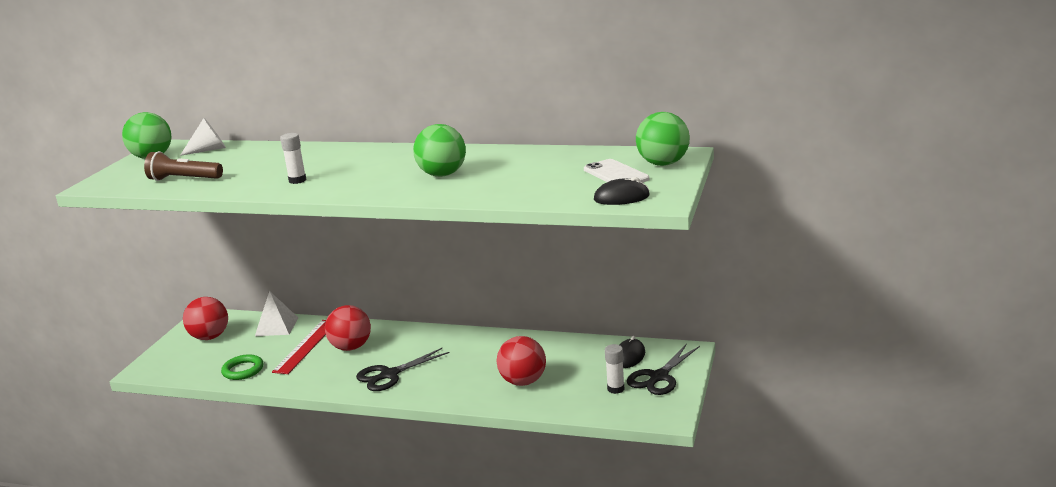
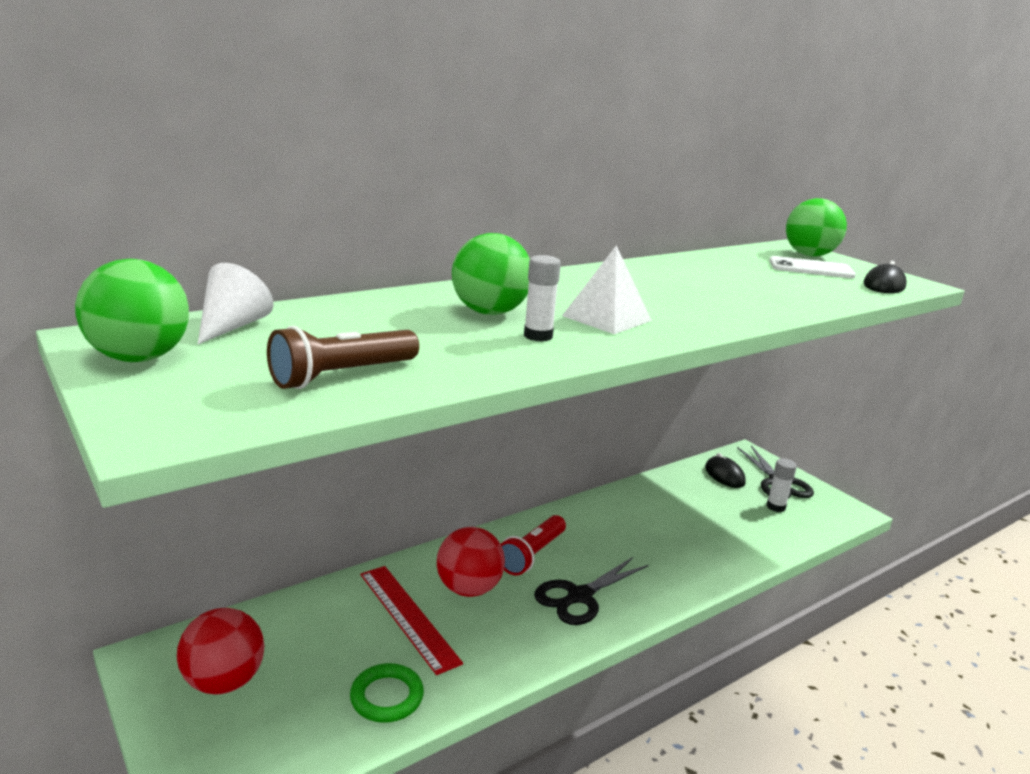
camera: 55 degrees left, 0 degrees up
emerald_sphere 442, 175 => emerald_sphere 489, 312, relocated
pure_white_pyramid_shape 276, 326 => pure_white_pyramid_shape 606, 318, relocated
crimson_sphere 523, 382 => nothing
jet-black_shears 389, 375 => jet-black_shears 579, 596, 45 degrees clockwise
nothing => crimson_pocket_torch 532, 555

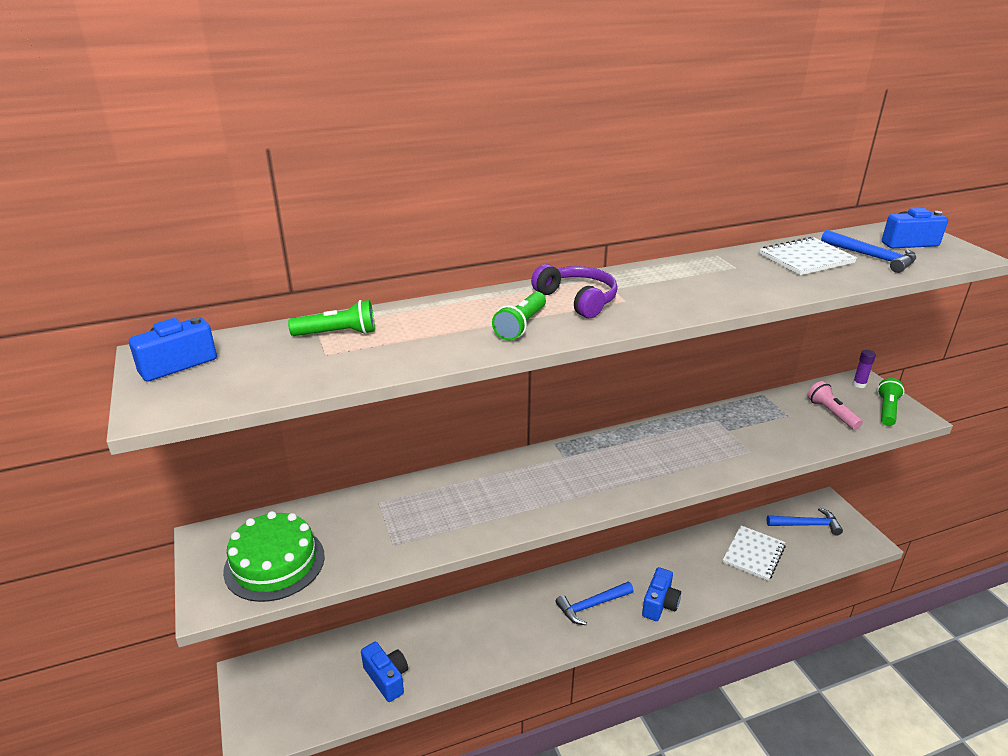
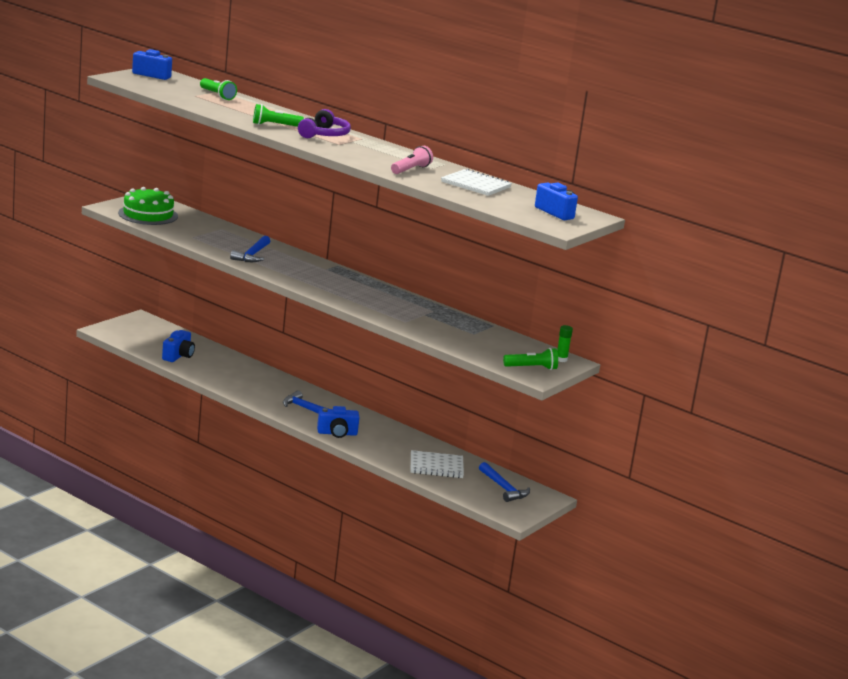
camera: 55 degrees right, 10 degrees down
cobalt_carpenter's_hammer 872, 257 => cobalt_carpenter's_hammer 252, 255, relocated
royal_purple_stick_of_glue 859, 384 => emerald_stick_of_glue 561, 359
rose-pink_pocket_torch 831, 413 => rose-pink_pocket_torch 411, 170, relocated

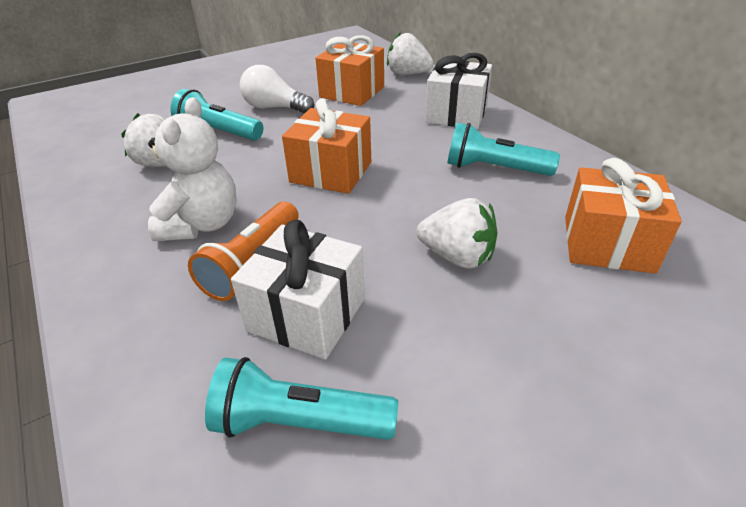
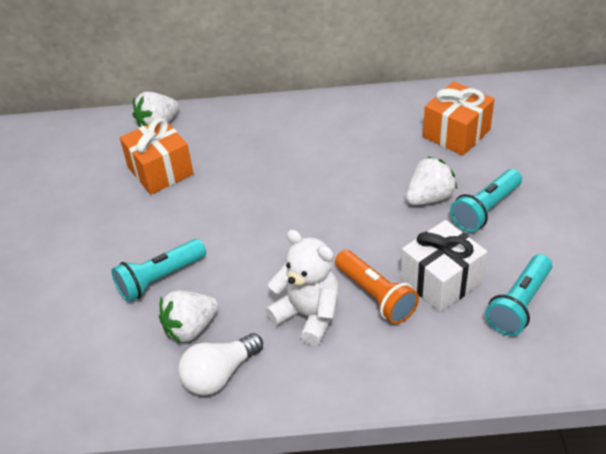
camera: 60 degrees left, 5 degrees up
pure_white_present 456, 114 => nothing
pure_white_bulb 274, 108 => pure_white_bulb 219, 375, relocated
orange-coloured_present 331, 172 => nothing
turquoise_pocket_torch 494, 169 => turquoise_pocket_torch 485, 210, relocated

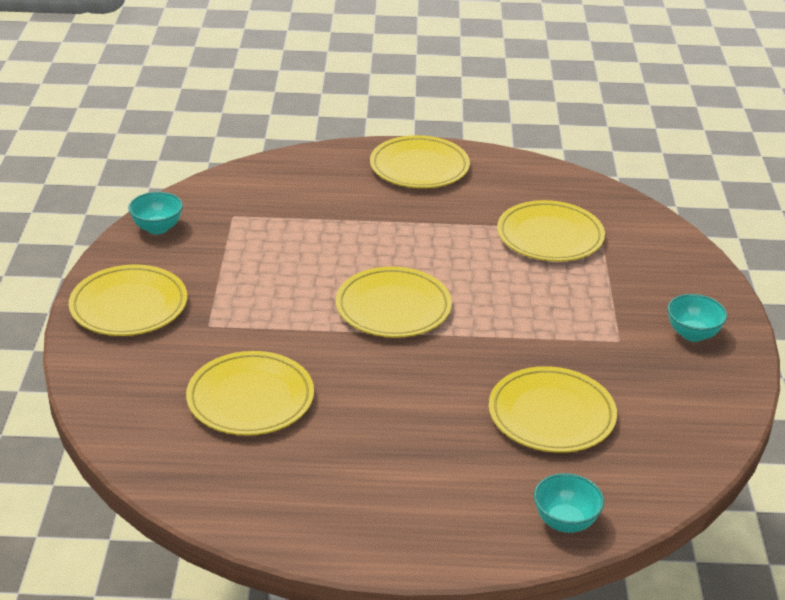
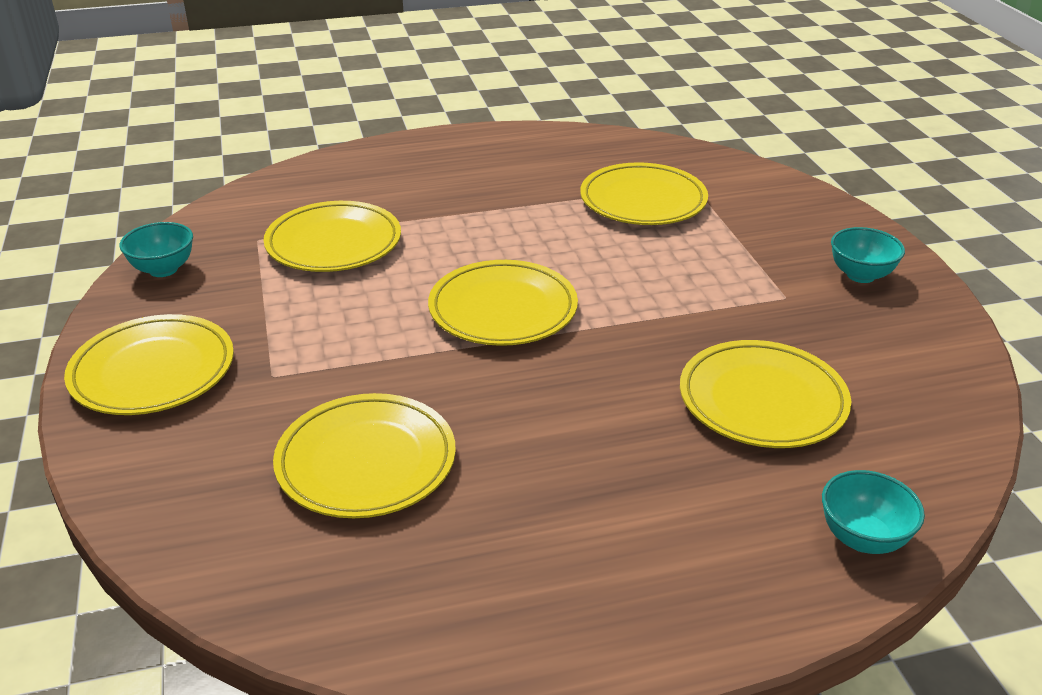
camera: 15 degrees left, 0 degrees up
golden_plate 419, 167 => golden_plate 334, 243, relocated

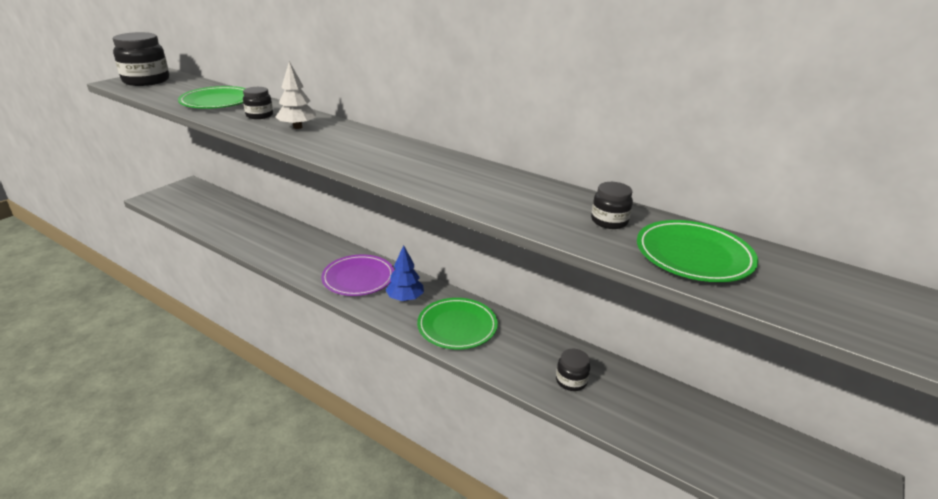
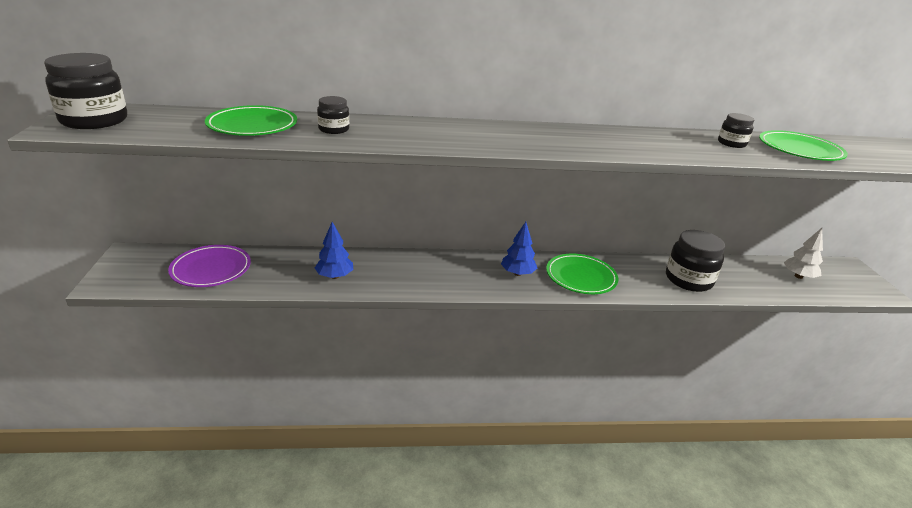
camera: 40 degrees left, 0 degrees up
pure_white_tree 297, 127 => pure_white_tree 798, 276, relocated
royal_purple_plate 358, 278 => royal_purple_plate 211, 269, relocated
jet-black_jam_jar 571, 381 => jet-black_jam_jar 688, 280, x1.90
nothing => cobalt_tree 335, 276

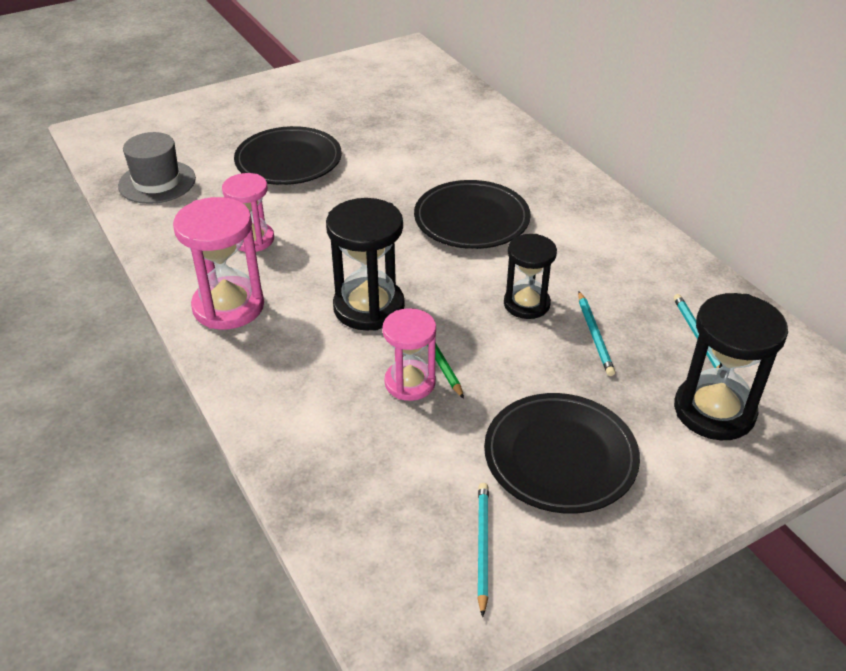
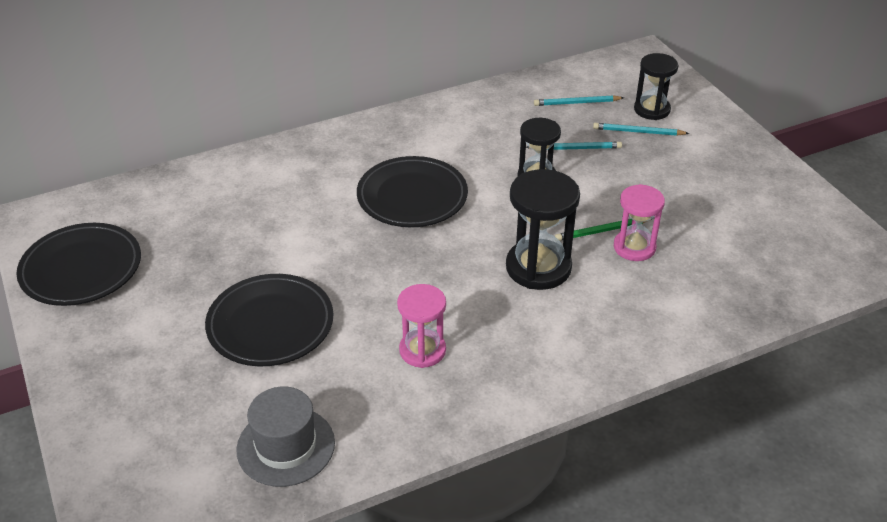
camera: 85 degrees left, 0 degrees up
rose-pink_sandglass 228, 306 => nothing
jet-black_sandglass 714, 411 => jet-black_sandglass 652, 110, x0.66
jet-black_plate 560, 457 => jet-black_plate 81, 269, relocated
turquoise_lead_pencil 482, 546 => turquoise_lead_pencil 638, 132, relocated

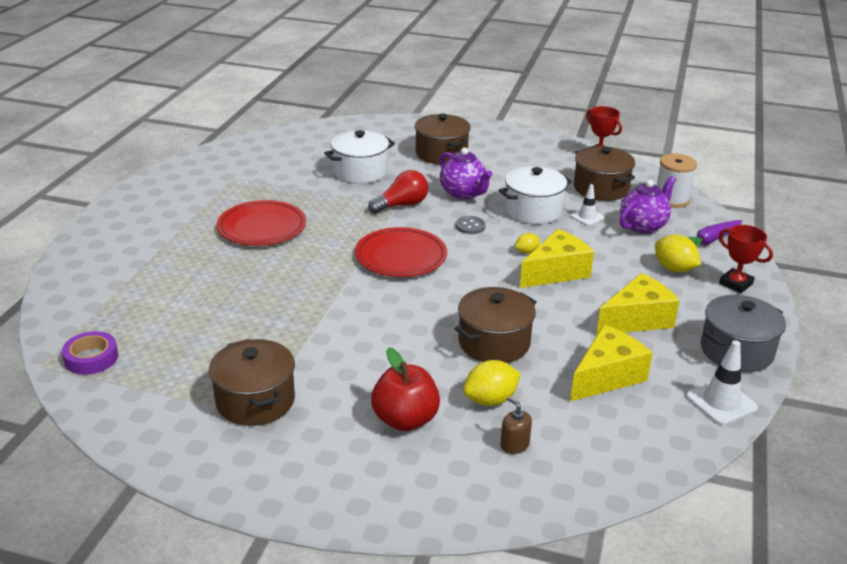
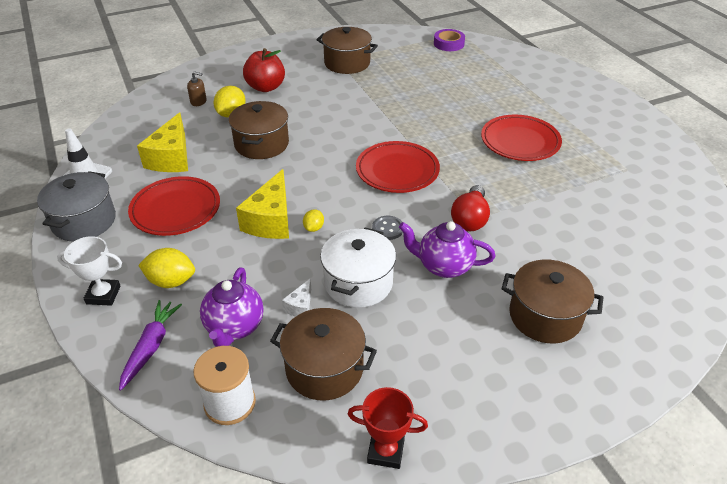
camera: 140 degrees right, 10 degrees up
pure_white_stockpot 360, 172 => nothing
pure_white_road_cone 587, 217 => pure_white_cheese 300, 306
crimson_trophy 735, 284 => pure_white_trophy 103, 295
golden_cheese 637, 319 => crimson_plate 175, 209

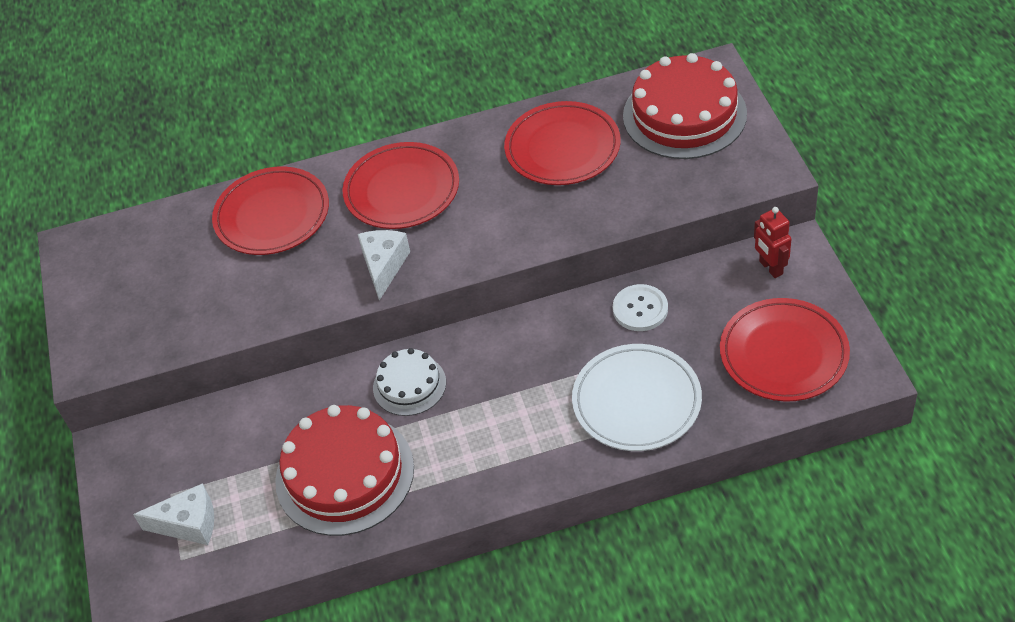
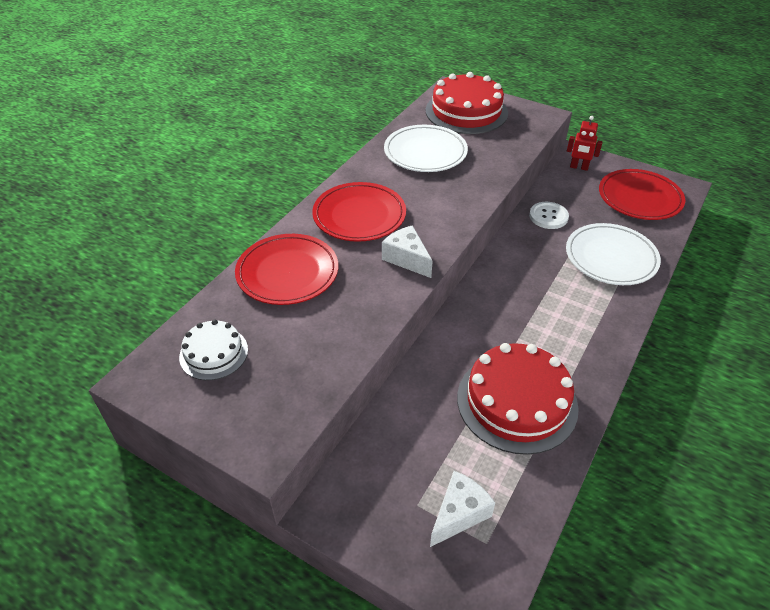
camera: 50 degrees left, 5 degrees down
crimson_plate 562, 148 => pure_white_plate 425, 152
pure_white_layer_cake 409, 385 => pure_white_layer_cake 214, 353, relocated

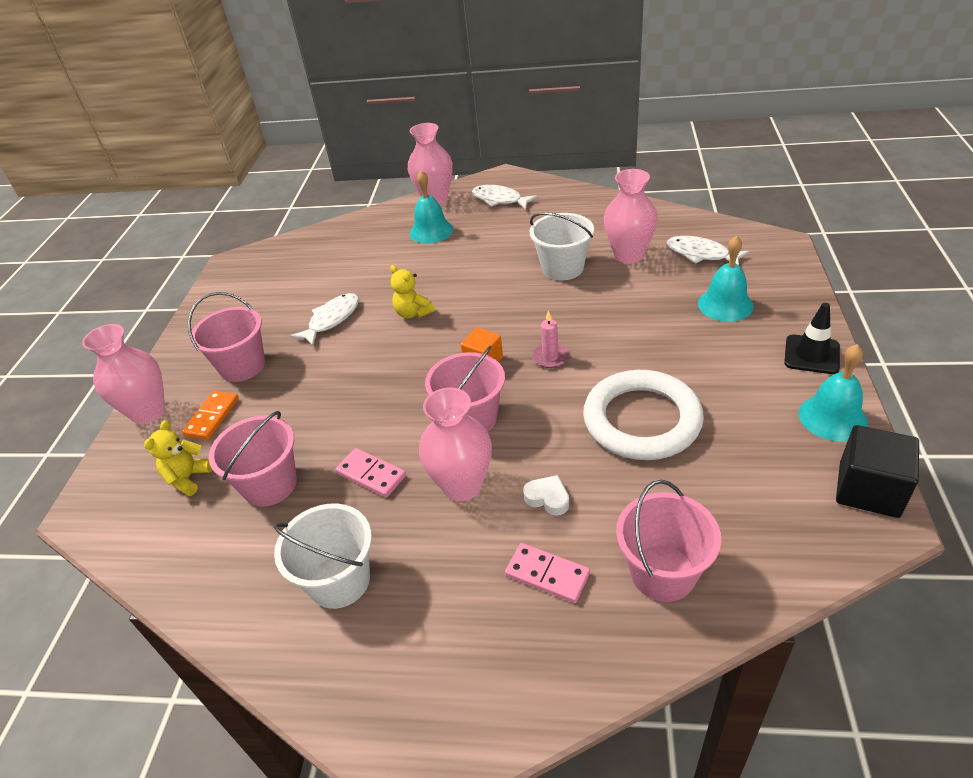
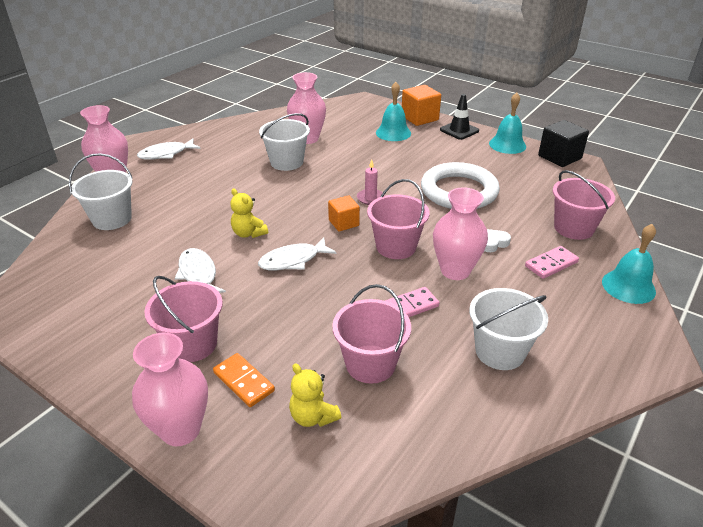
camera: 65 degrees left, 5 degrees down
turquoise_school_bell 431, 231 => turquoise_school_bell 628, 286, relocated
pure_white_toy_fish 701, 254 => pure_white_toy_fish 293, 260, relocated
golden_teddy_bear 413, 313 => golden_teddy_bear 249, 233, 60 degrees clockwise
nothing => orange-coloured_block 419, 118
nothing => pure_white_pail 112, 219

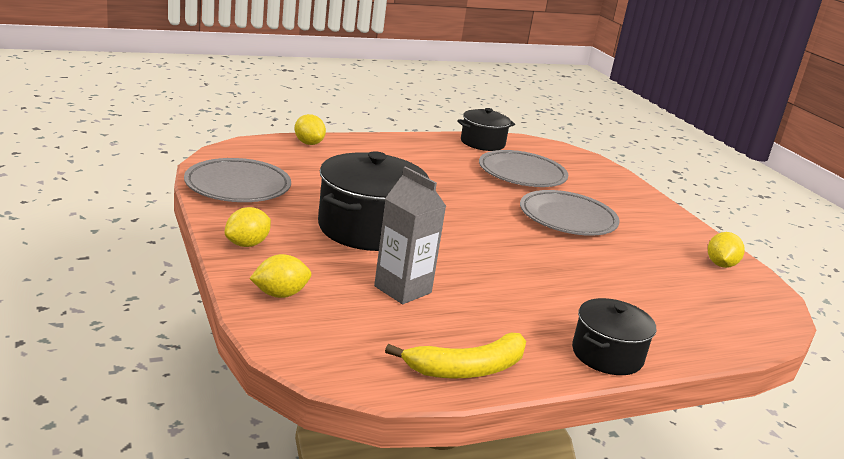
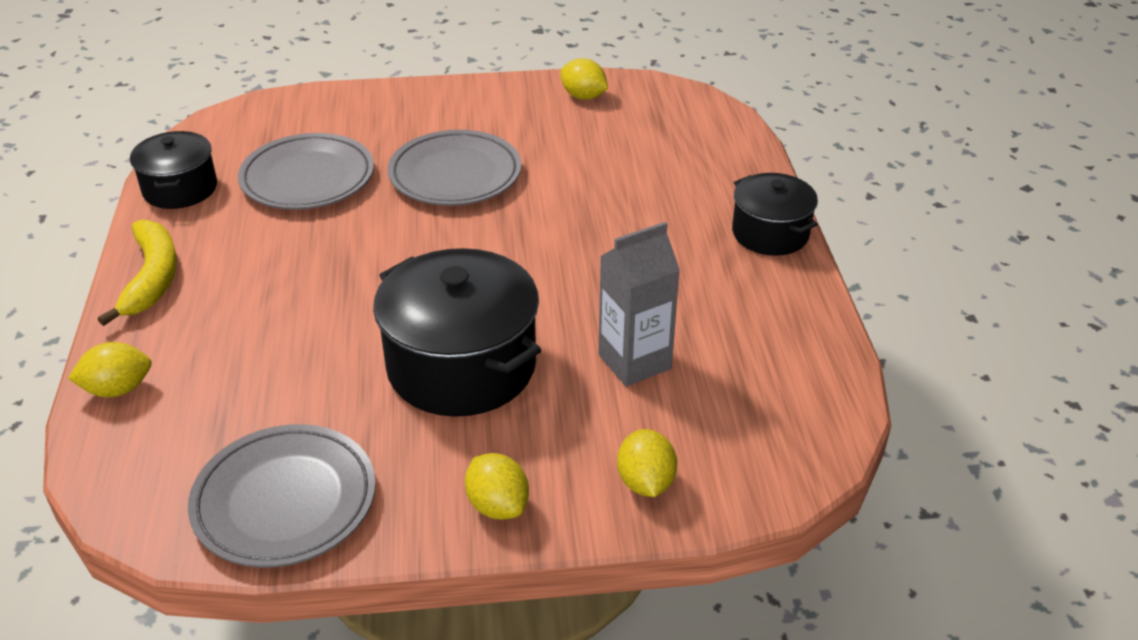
camera: 70 degrees left, 15 degrees up
golden_banana 467, 369 => golden_banana 152, 278, relocated

